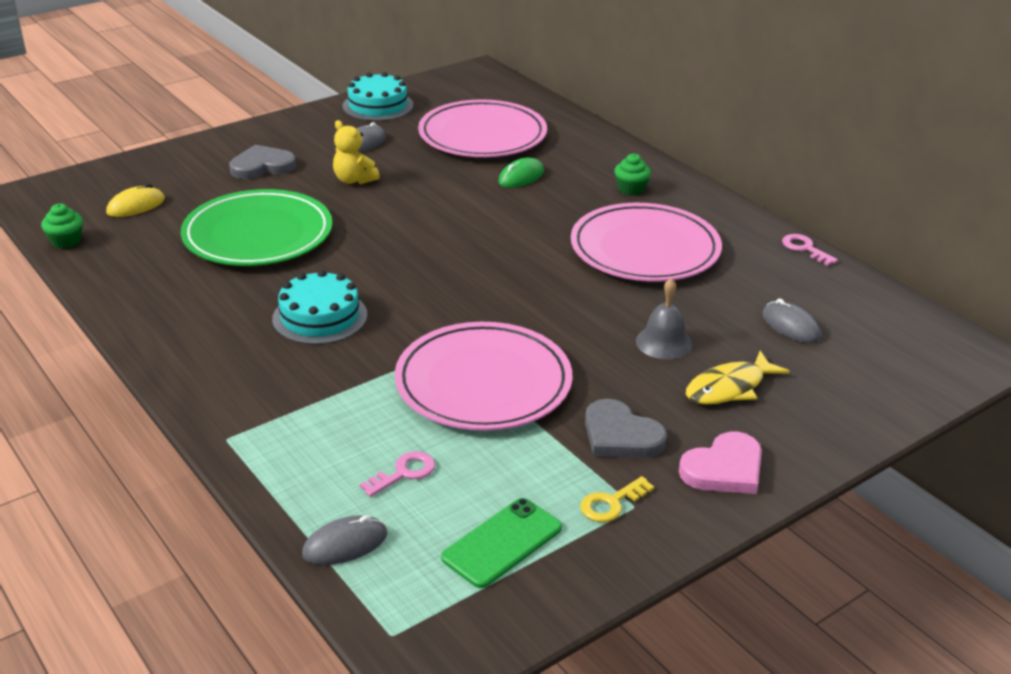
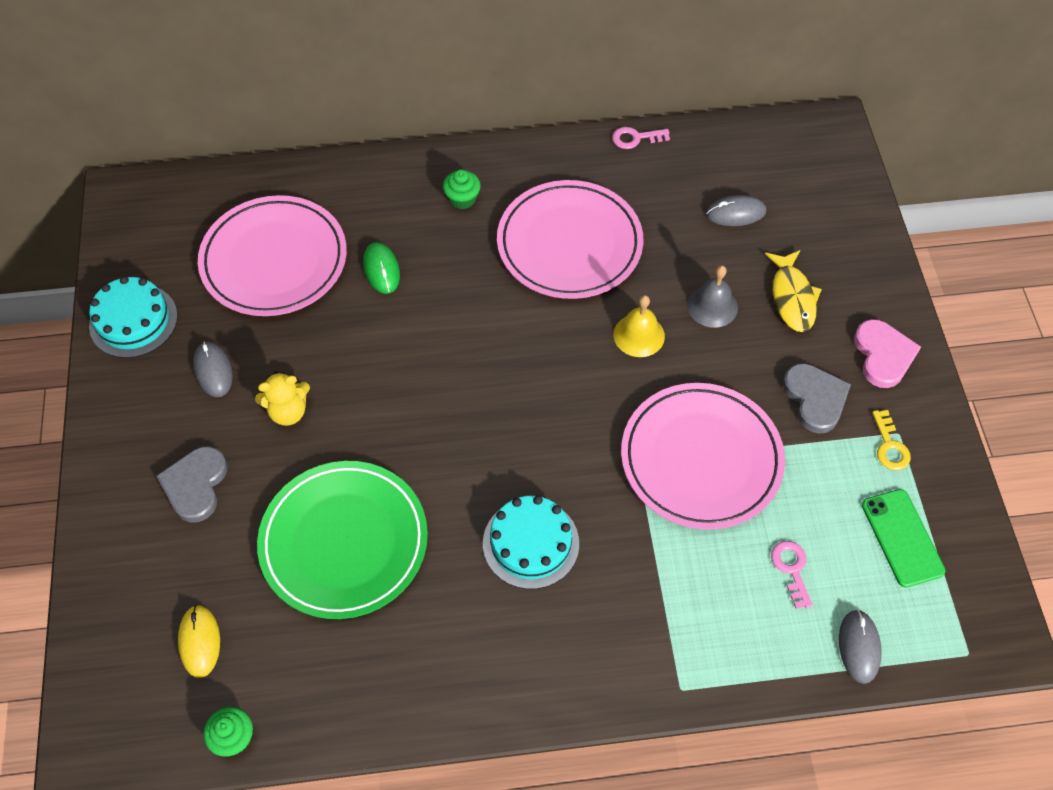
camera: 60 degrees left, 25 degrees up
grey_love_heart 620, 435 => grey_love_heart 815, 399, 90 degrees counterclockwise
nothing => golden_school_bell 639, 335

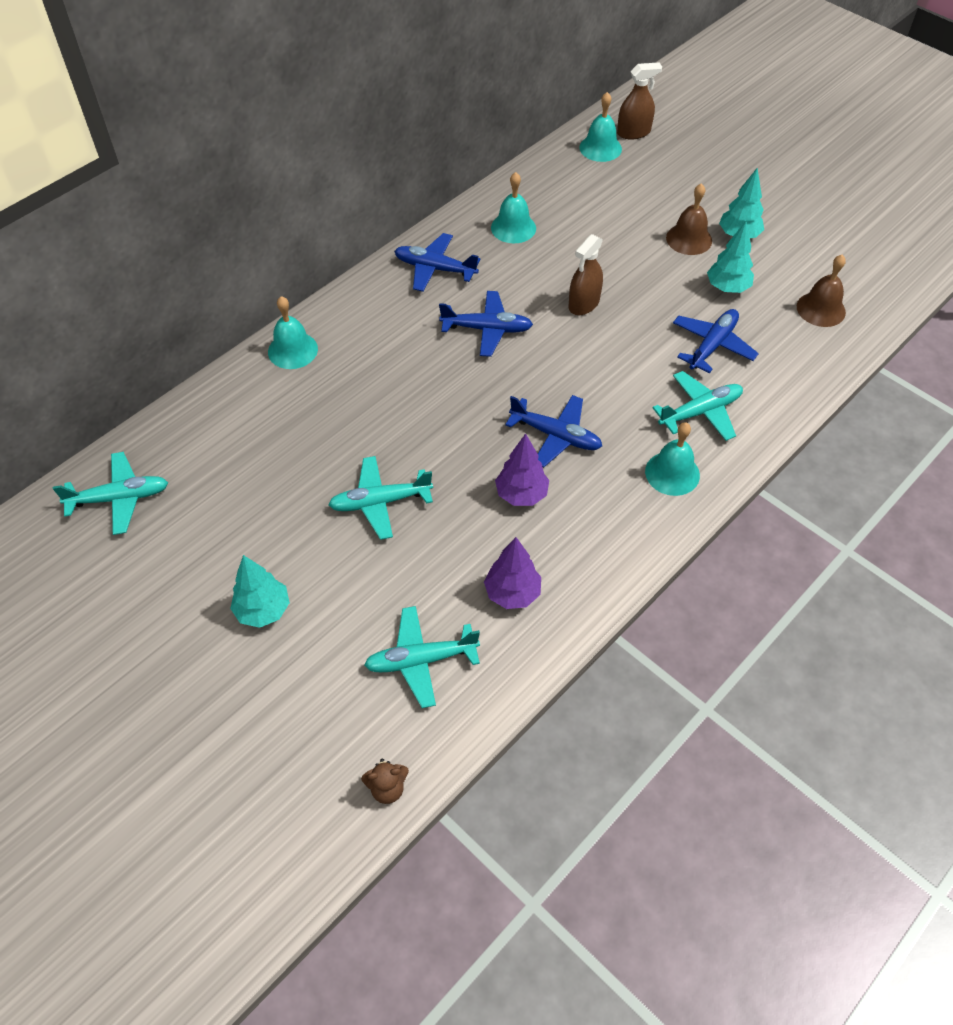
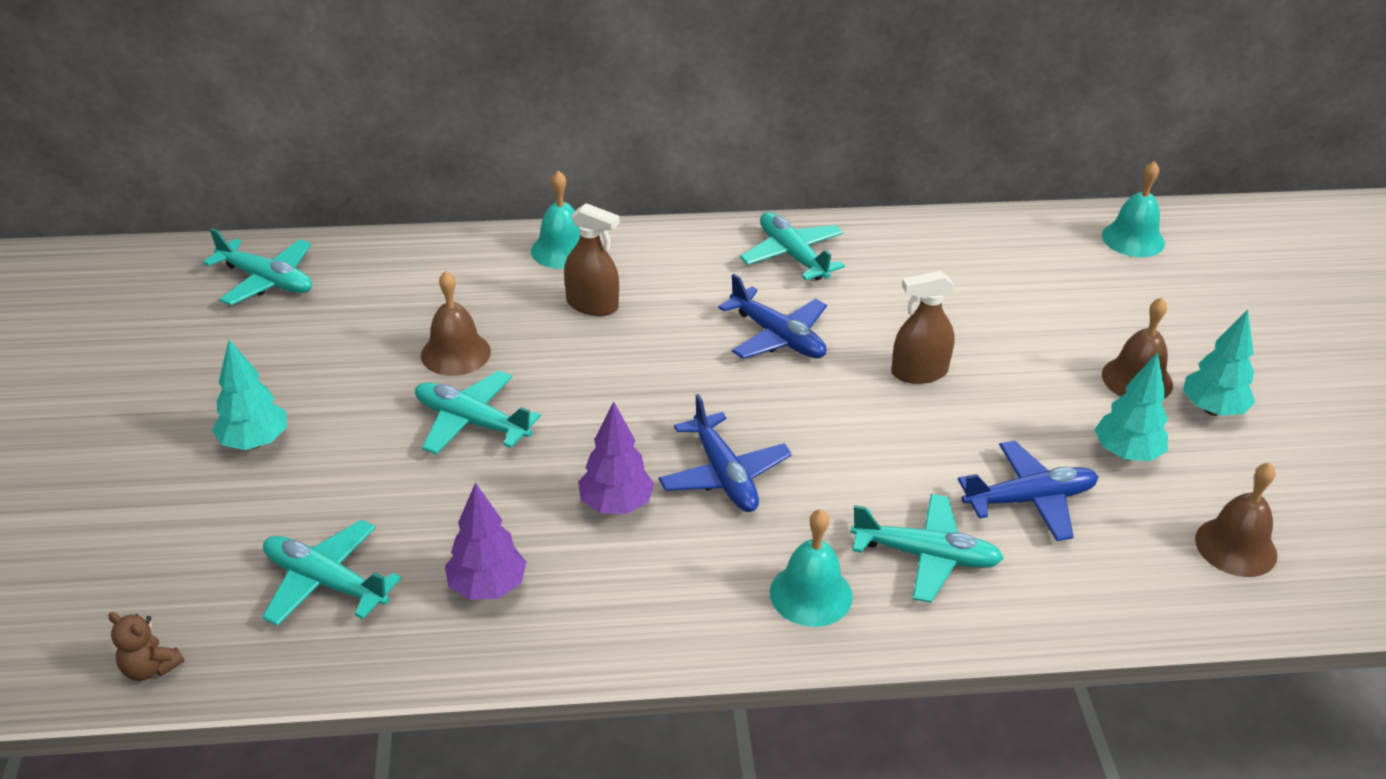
camera: 40 degrees right, 15 degrees down
brown_spray_bottle 633, 132 => brown_spray_bottle 592, 305, relocated
turquoise_school_bell 513, 228 => nothing
cobalt_aeroplane 435, 268 => turquoise_aeroplane 792, 255
nothing => brown_school_bell 455, 353

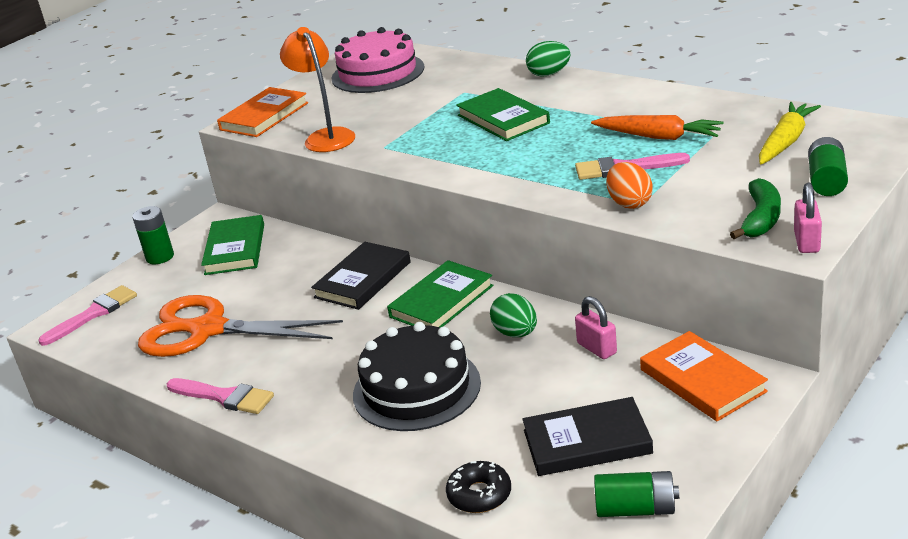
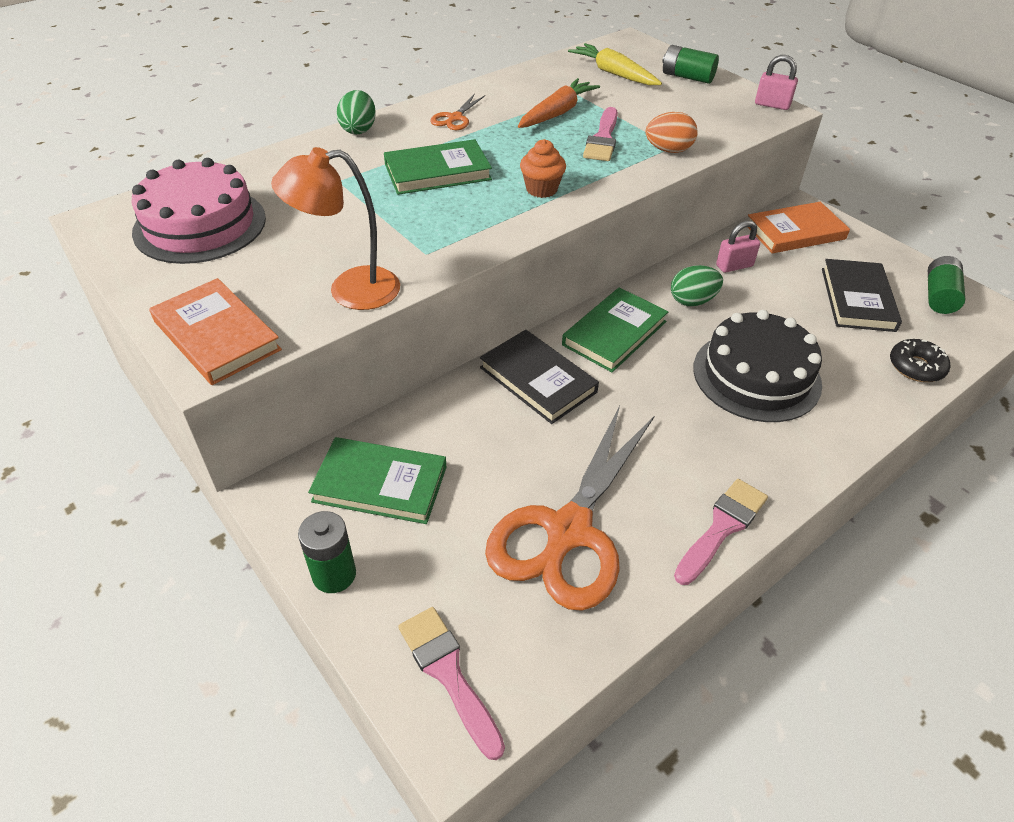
camera: 80 degrees left, 15 degrees up
emerald_banana 761, 219 => nothing
emerald_hardback 441, 301 => emerald_hardback 614, 333, 75 degrees clockwise
nothing => orange-coloured_shears 455, 118
nothing => orange-coloured_muffin 541, 189

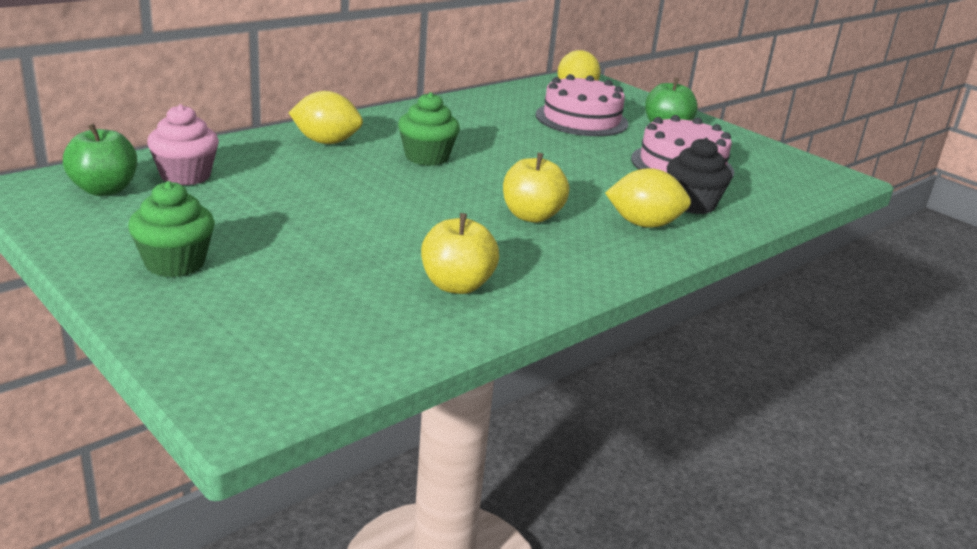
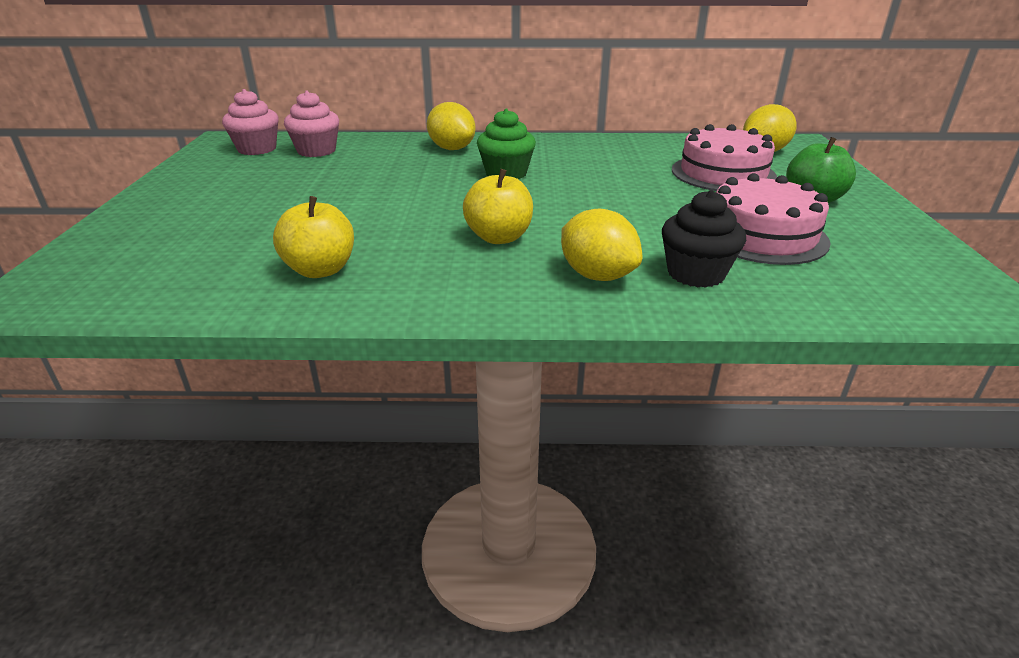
camera: 45 degrees right, 5 degrees up
emerald_apple 104, 190 => rose-pink_muffin 257, 149
emerald_muffin 175, 263 => nothing

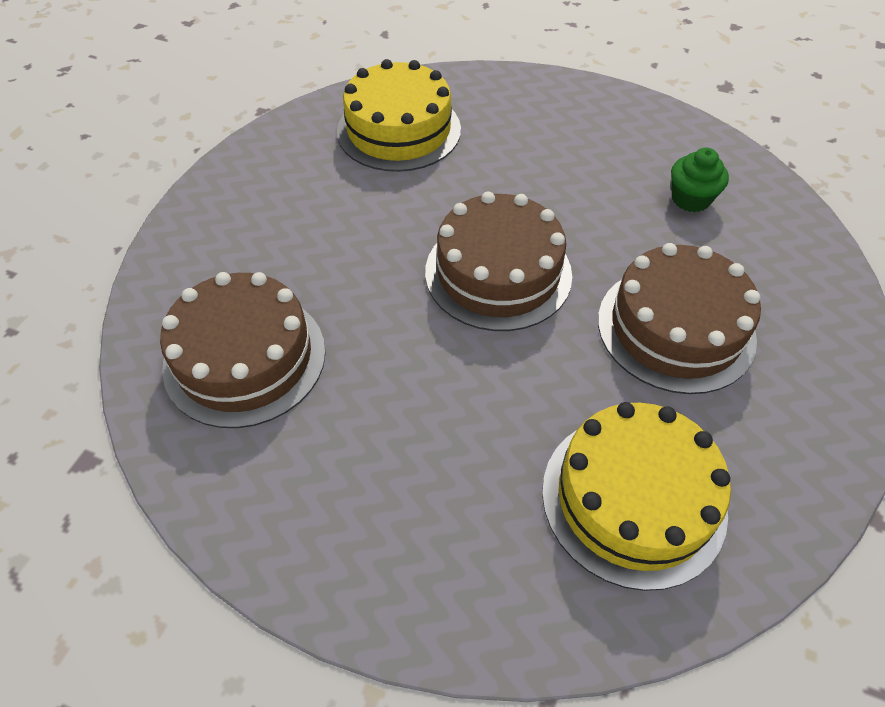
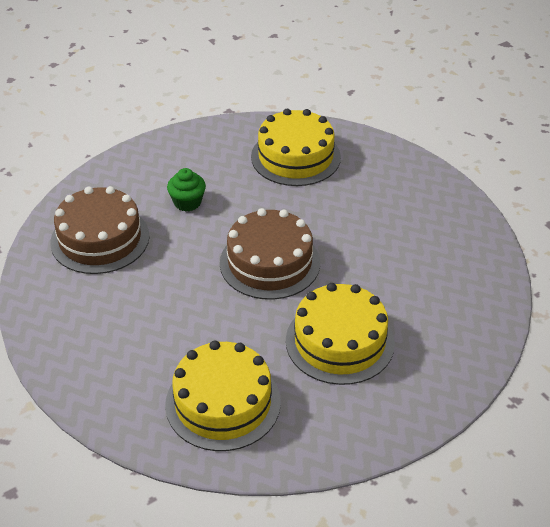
camera: 35 degrees right, 10 degrees down
emerald_muffin 690, 199 => emerald_muffin 187, 202, relocated
brown_layer_cake 675, 328 => golden_layer_cake 339, 341

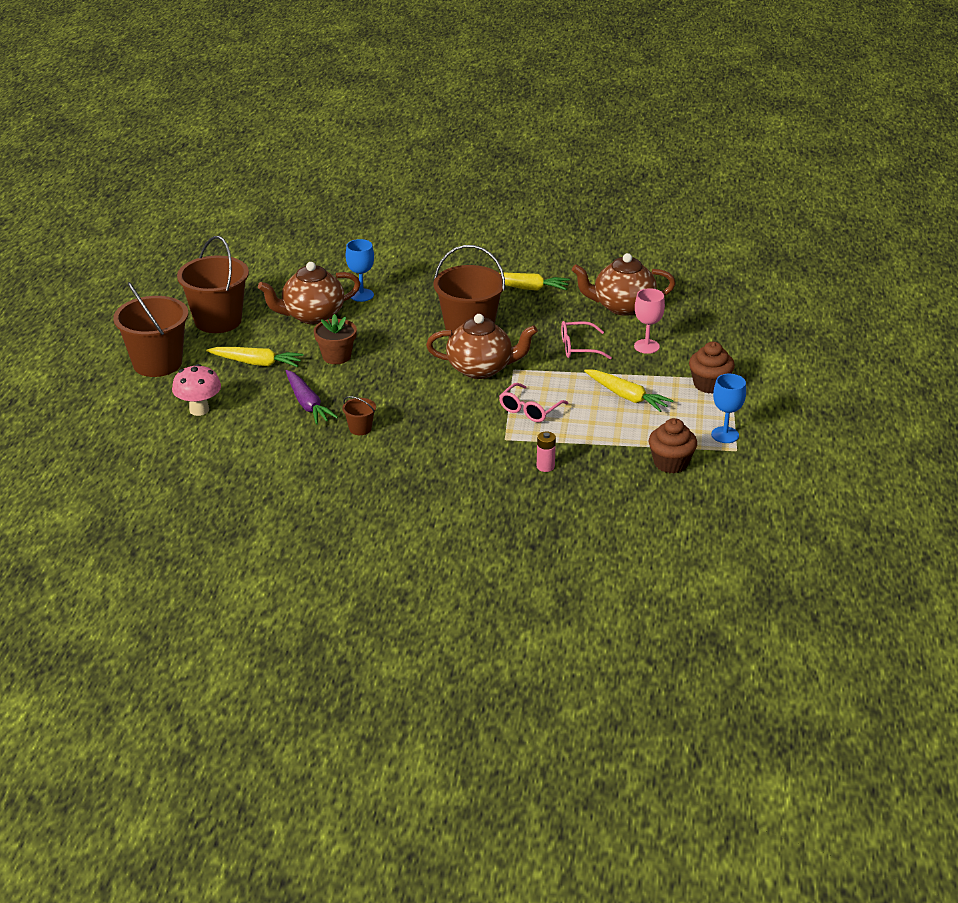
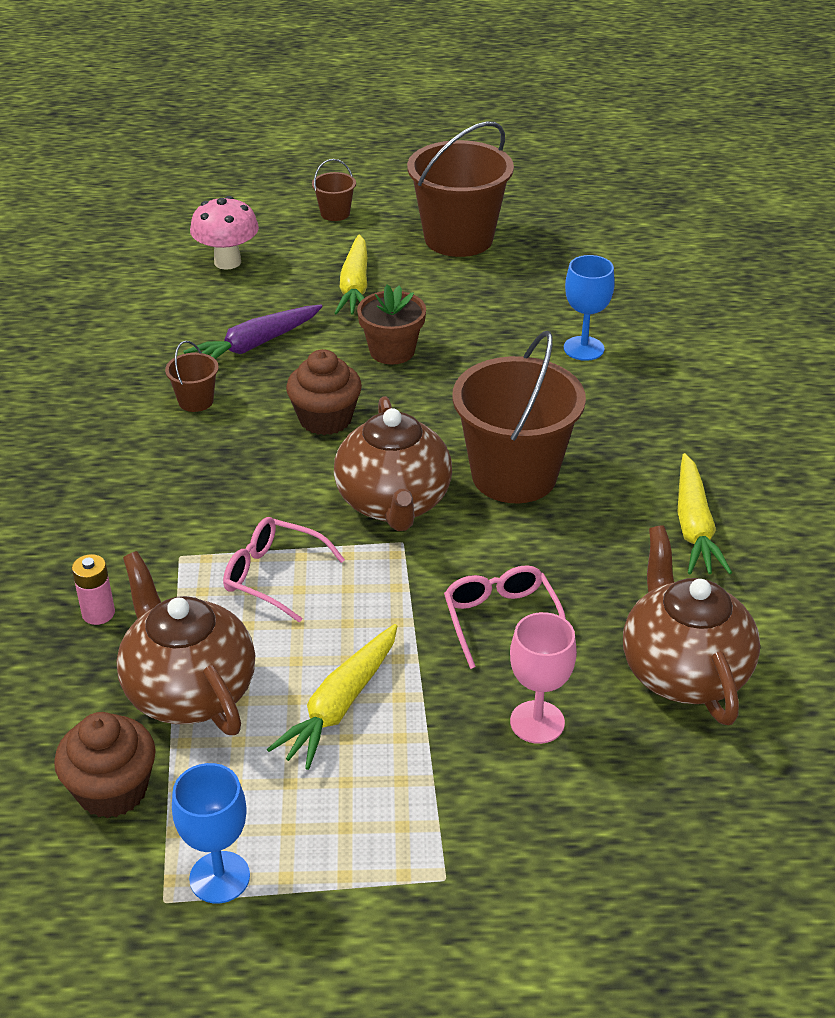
camera: 80 degrees right, 5 degrees up
brown_china_teapot 312, 315 => brown_china_teapot 189, 690, relocated
brown_pail 157, 363 => brown_pail 335, 213, x0.44
brown_muffin 709, 384 => brown_muffin 325, 419, relocated

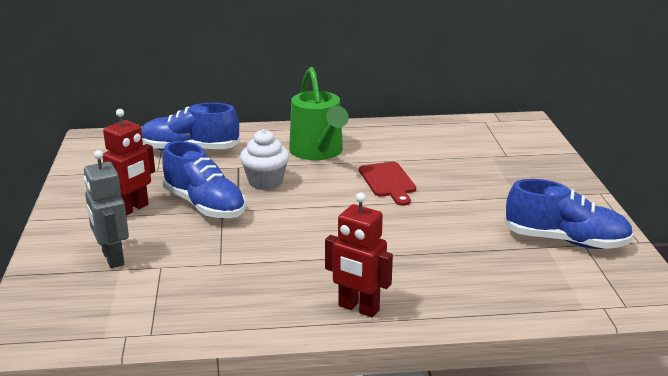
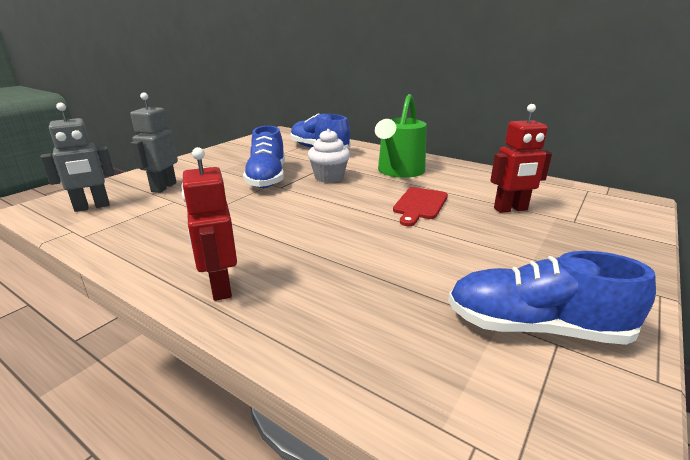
camera: 40 degrees right, 0 degrees up
crimson_toy_robot 132, 209 => crimson_toy_robot 510, 209, relocated
cobalt_lace-up_shoe 566, 241 => cobalt_lace-up_shoe 535, 327, 135 degrees clockwise
nothing => grey_toy_robot 92, 207

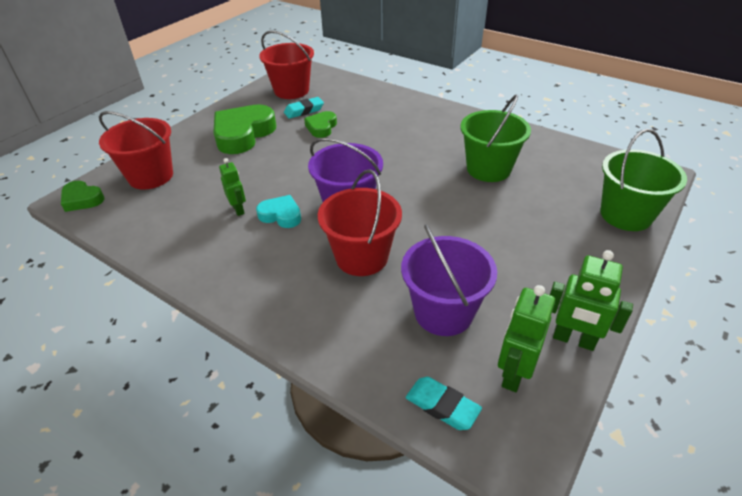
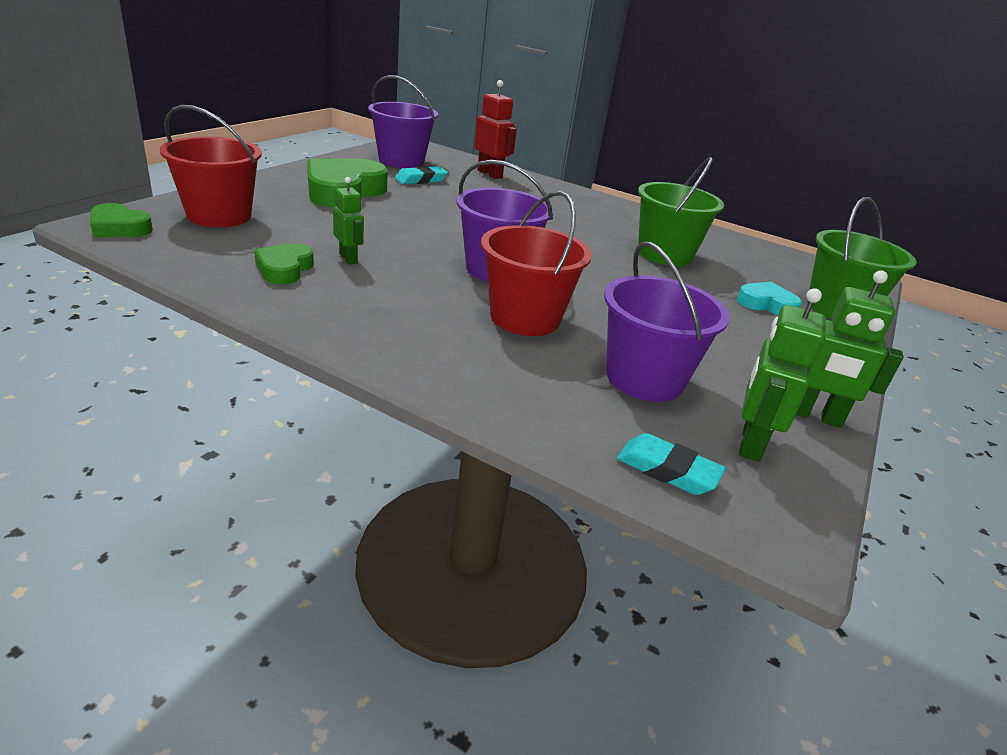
camera: 10 degrees left, 10 degrees down
crimson_pail 291, 90 => royal_purple_pail 401, 161
emerald_love_heart 321, 127 => emerald_love_heart 284, 269, relocated
turquoise_love_heart 281, 215 => turquoise_love_heart 766, 304, relocated
nothing => crimson_toy_robot 490, 174

